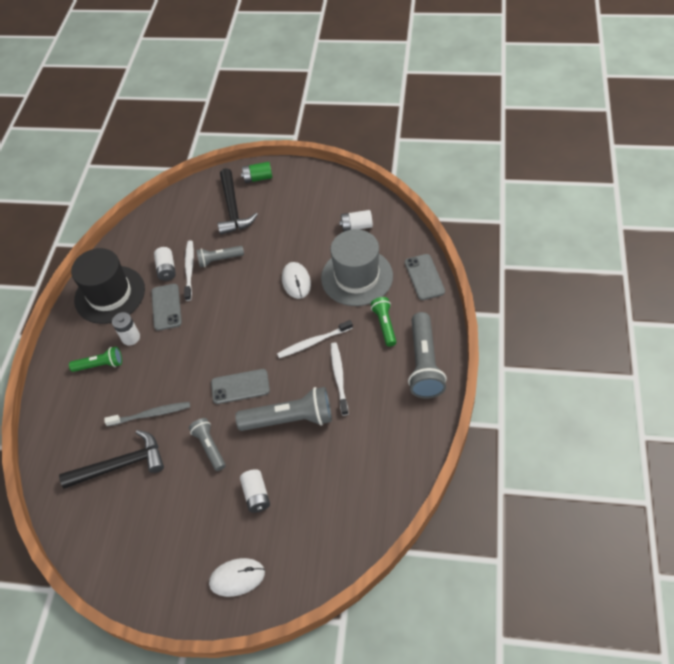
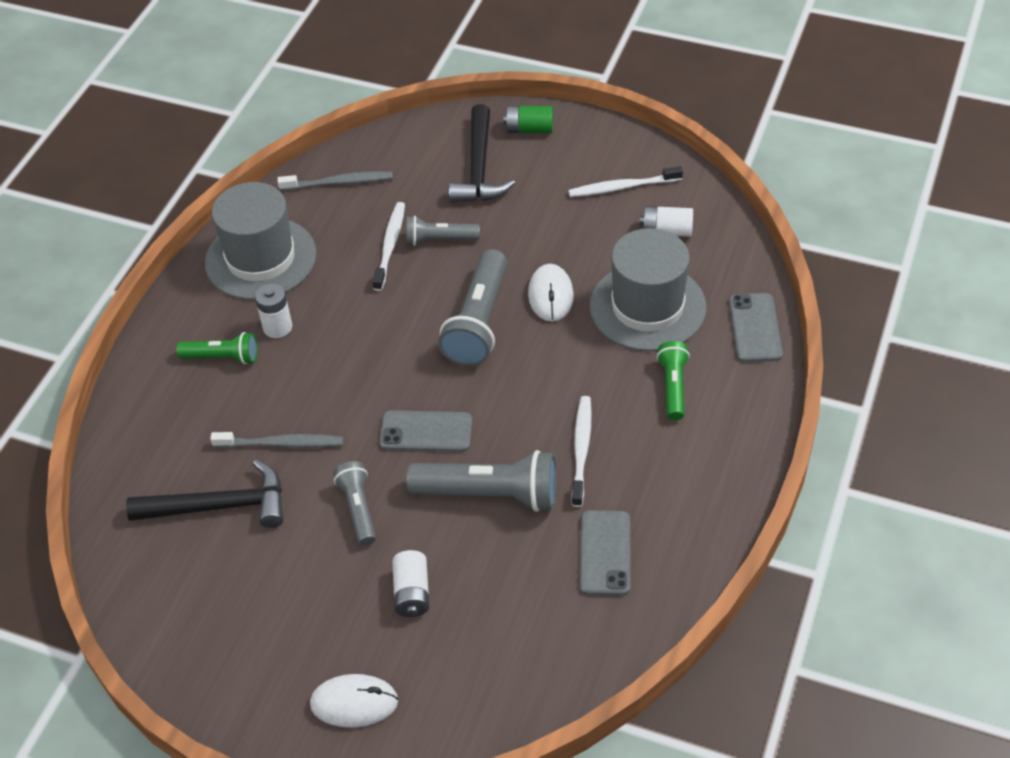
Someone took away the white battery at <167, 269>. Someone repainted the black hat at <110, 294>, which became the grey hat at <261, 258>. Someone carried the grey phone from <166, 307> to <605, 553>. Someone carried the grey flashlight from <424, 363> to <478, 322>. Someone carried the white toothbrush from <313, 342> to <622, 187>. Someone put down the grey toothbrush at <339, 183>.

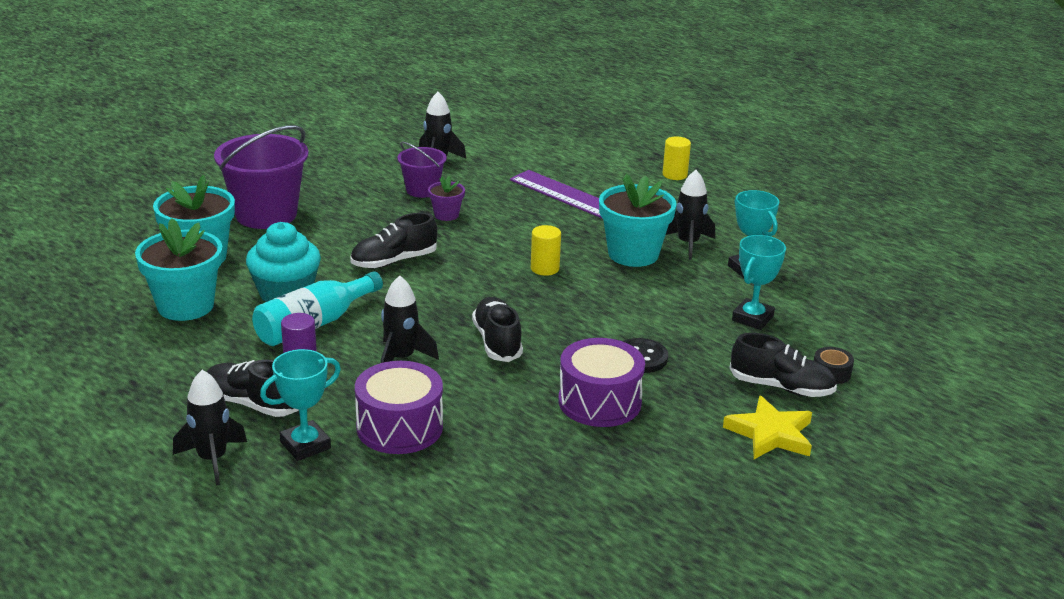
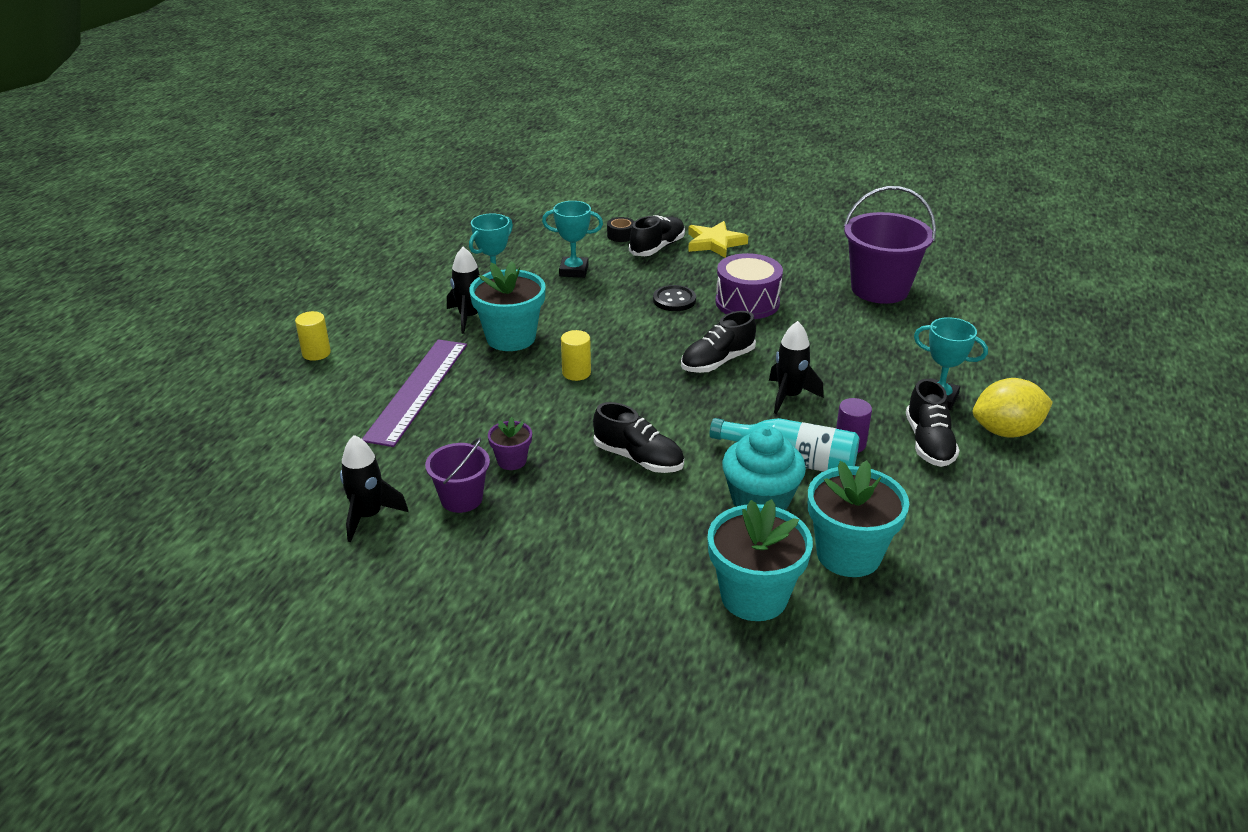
Someone carried the purple bucket from <266, 214> to <879, 289>. Someone rotated the black shoe at <781, 387> by 45 degrees clockwise. Someone took away the purple drum at <399, 427>. Someone swapped the black rocket at <212, 459> for the yellow lemon at <1006, 431>.

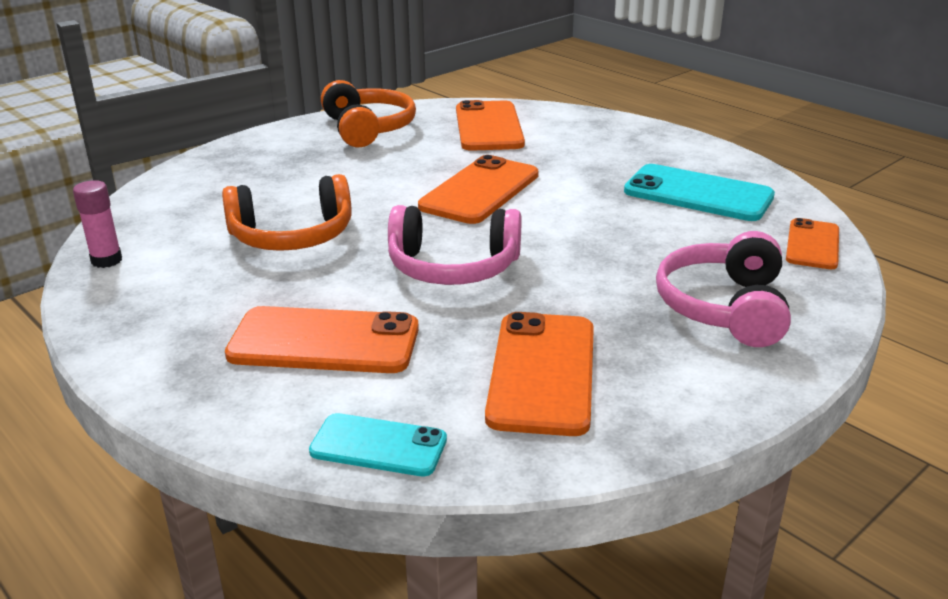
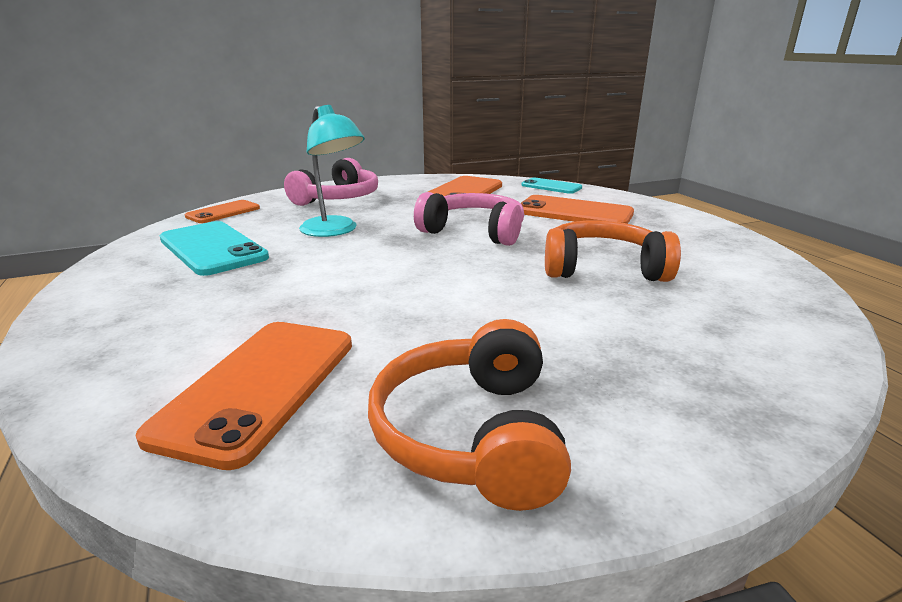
Someone took away the orange phone at <480, 191>. Someone took away the pink glue stick at <106, 260>. Someone put down the turquoise lamp at <334, 231>.

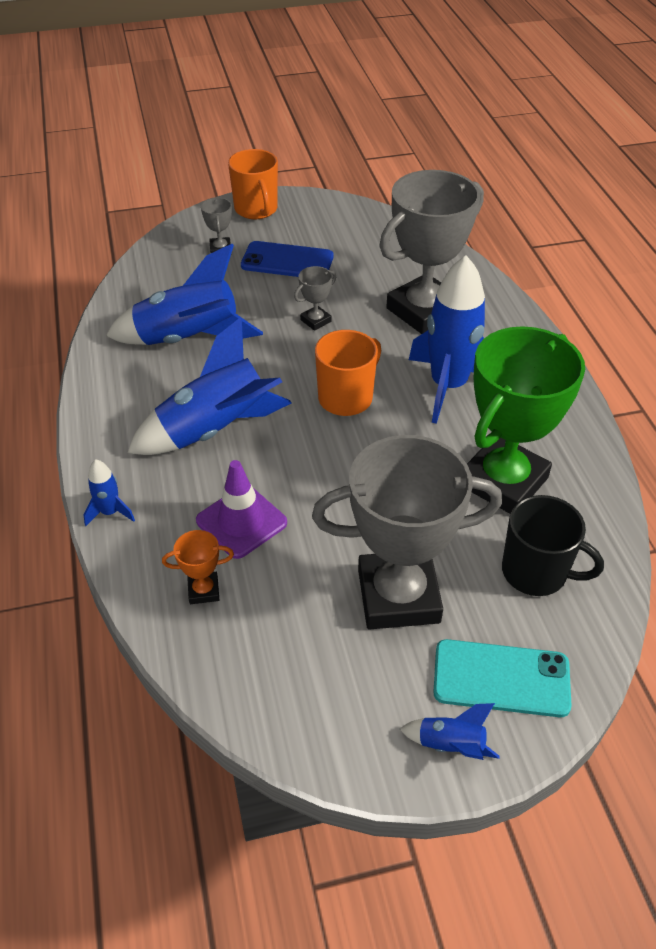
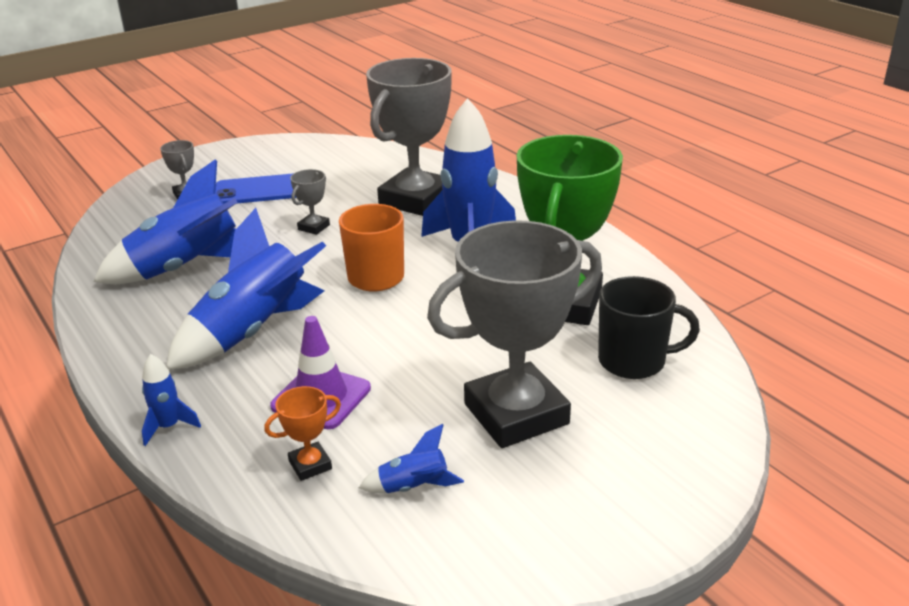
Someone took away the orange mug at <256, 209>. Someone took away the turquoise phone at <501, 678>. Someone carried the blue rocket from <451, 745> to <414, 487>.

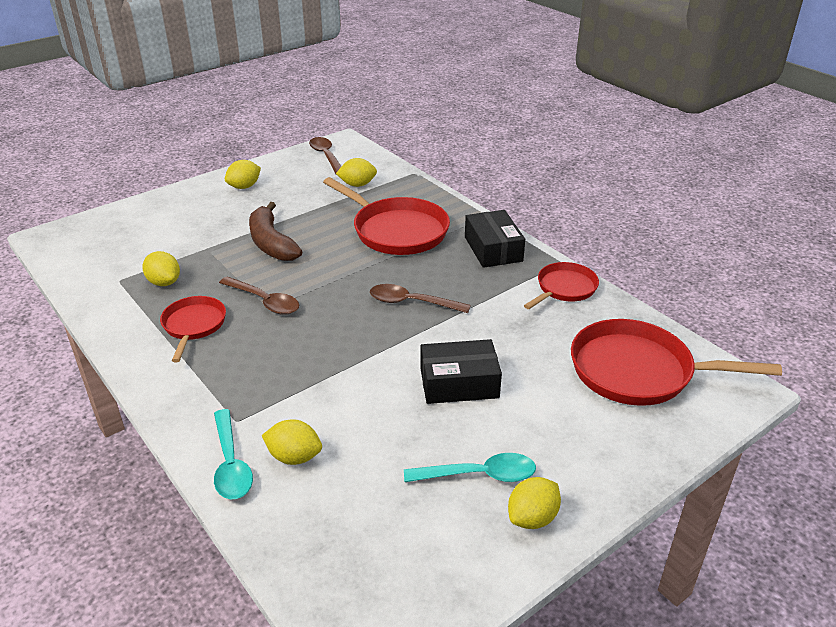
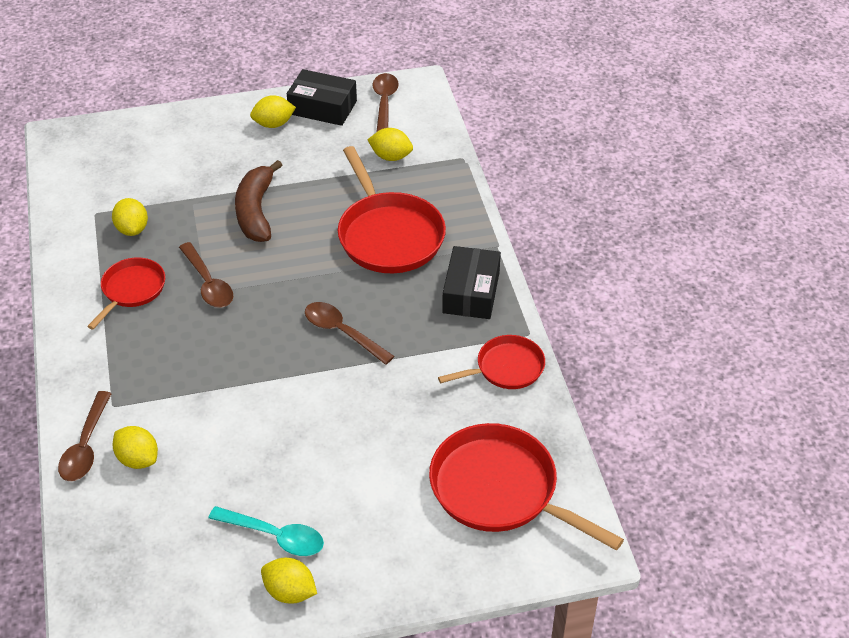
Someone carried the black box from <459, 383> to <322, 107>. Someone repainted the turquoise spoon at <231, 464>, which became the brown spoon at <86, 446>. Someone rotated the yellow lemon at <532, 518> by 45 degrees clockwise.

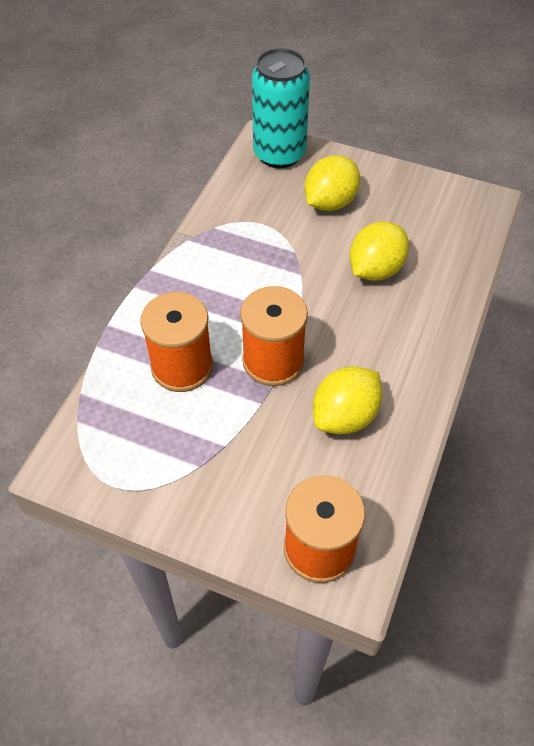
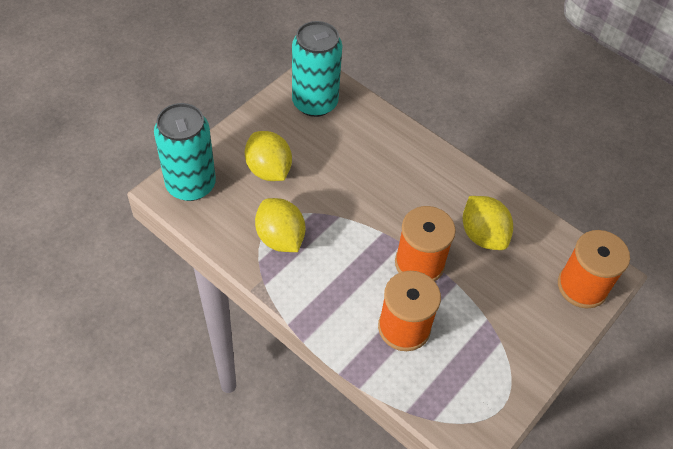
Someone carried the yellow lemon from <375, 269> to <280, 238>. Someone put down the turquoise can at <315, 103>.

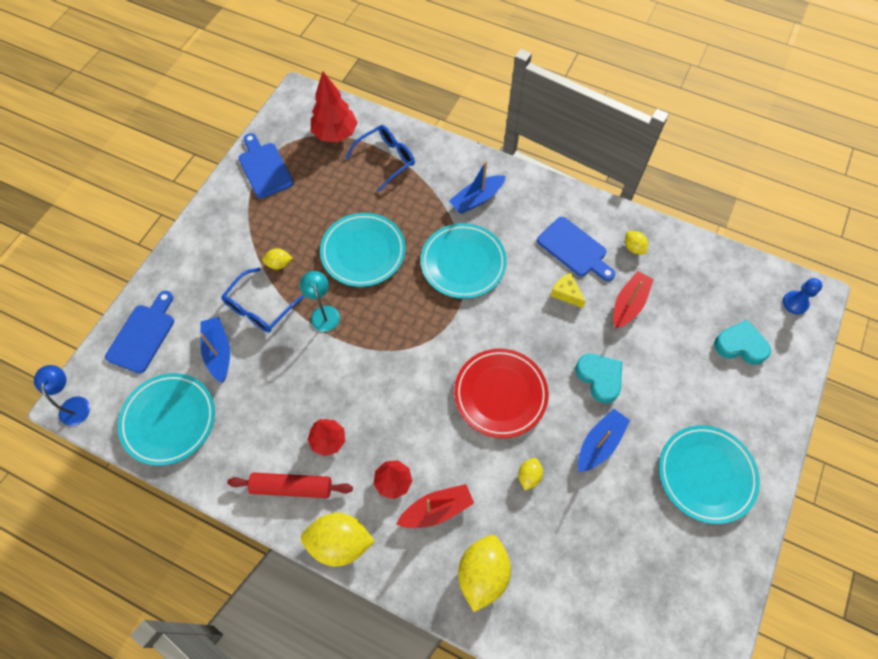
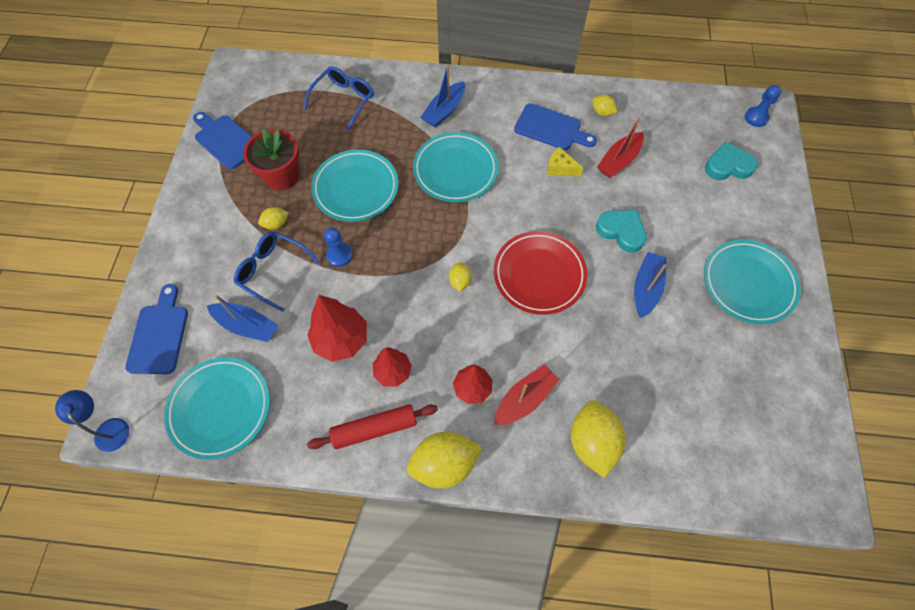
Someone carried the red tree from <335, 134> to <341, 340>. Someone rotated the blue glasses at <259, 308> by 105 degrees clockwise. Someone swapped the turquoise lamp at <323, 313> for the blue pawn at <339, 255>. Someone rotated the red boat at <629, 304> by 150 degrees counterclockwise. Someone rotated the blue boat at <218, 352> by 150 degrees clockwise. Someone carried the yellow lemon from <529, 476> to <460, 281>. Someone put down the red flower pot at <282, 176>.

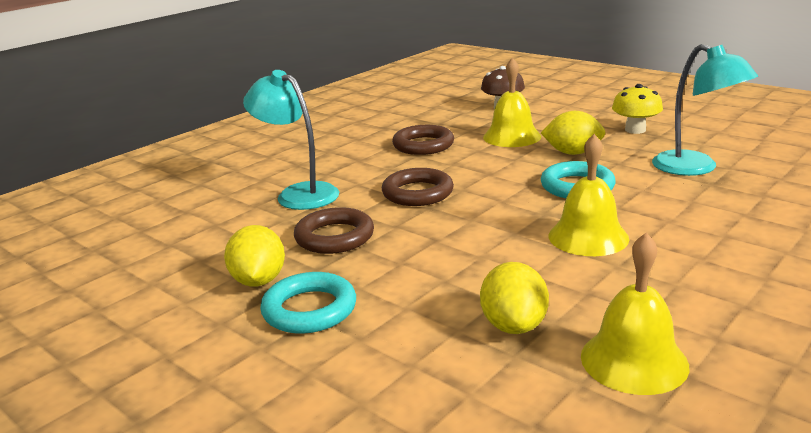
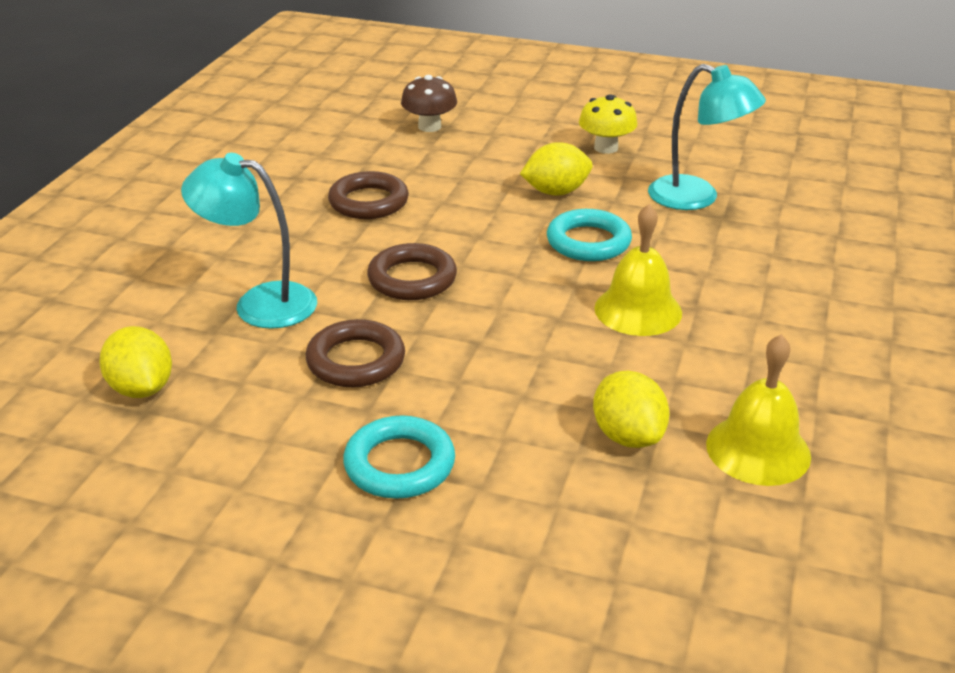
Someone took away the yellow bell at <512, 136>. Someone carried the yellow lemon from <259, 281> to <142, 389>.

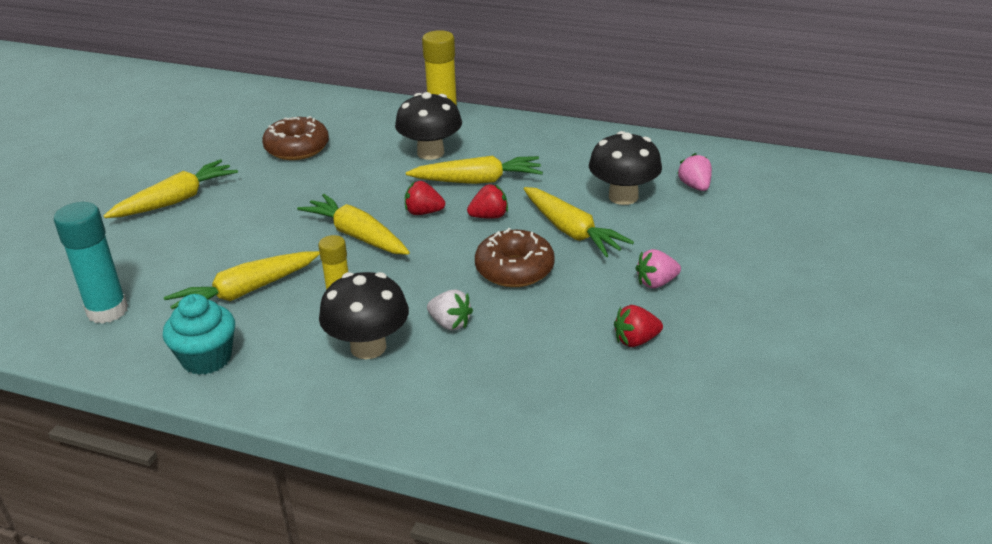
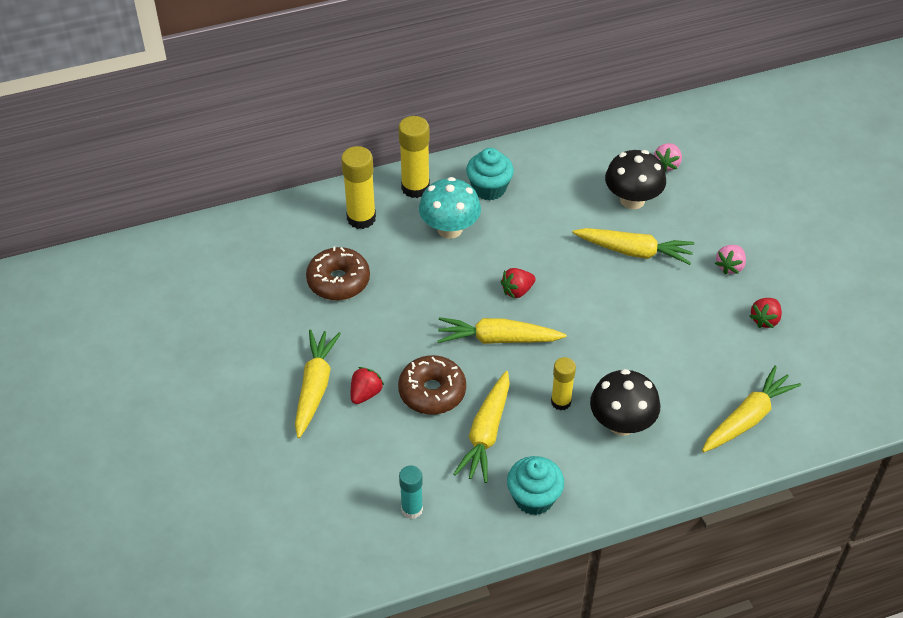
Someone repainted the black mushroom at <430, 153>, which became the turquoise mushroom at <449, 229>. Someone rotated the pink strawberry at <695, 186> by 105 degrees counterclockwise. Someone carried the yellow carrot from <477, 181> to <747, 418>. Someone carried the red strawberry from <489, 216> to <365, 393>. Someone scaled the turquoise glue stick at <107, 311> by 0.63. Someone carried the brown donut from <514, 269> to <432, 392>. Someone took away the white strawberry at <450, 324>. Someone put down the yellow glue stick at <361, 218>. Someone put down the turquoise cupcake at <489, 188>.

